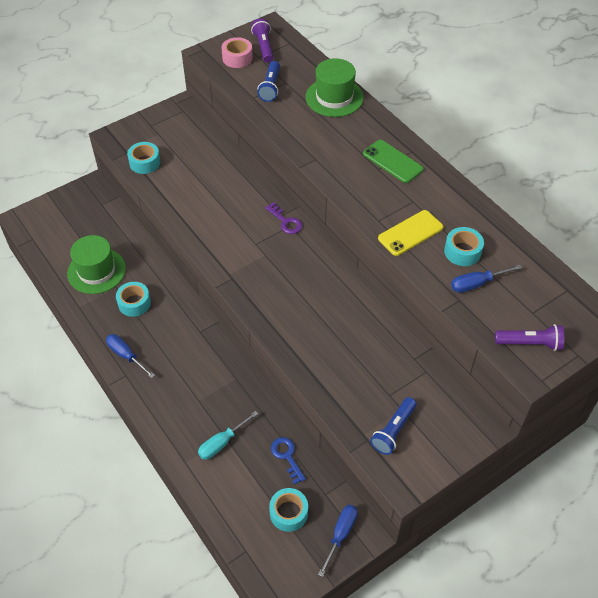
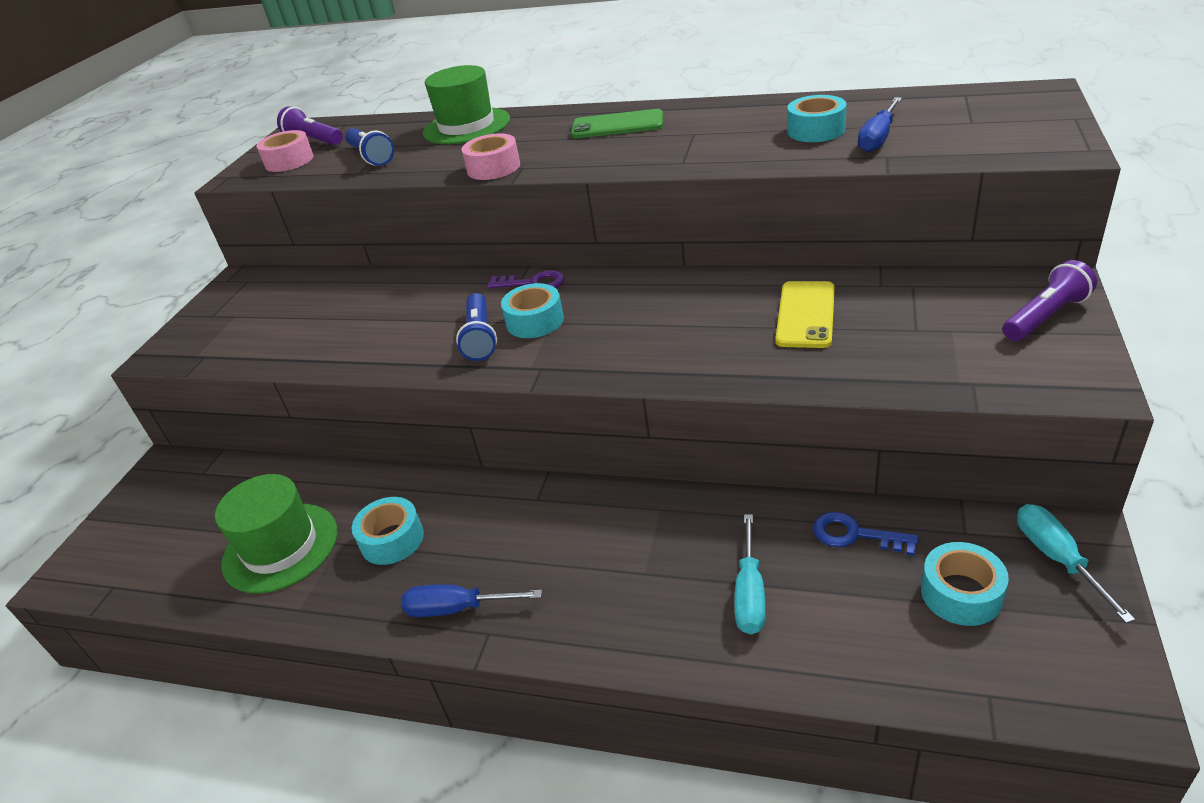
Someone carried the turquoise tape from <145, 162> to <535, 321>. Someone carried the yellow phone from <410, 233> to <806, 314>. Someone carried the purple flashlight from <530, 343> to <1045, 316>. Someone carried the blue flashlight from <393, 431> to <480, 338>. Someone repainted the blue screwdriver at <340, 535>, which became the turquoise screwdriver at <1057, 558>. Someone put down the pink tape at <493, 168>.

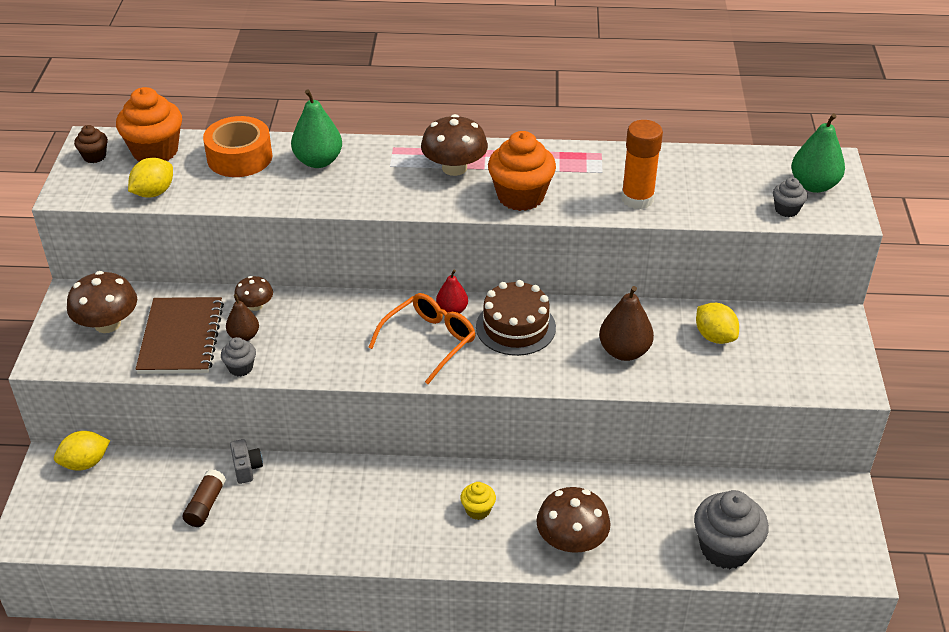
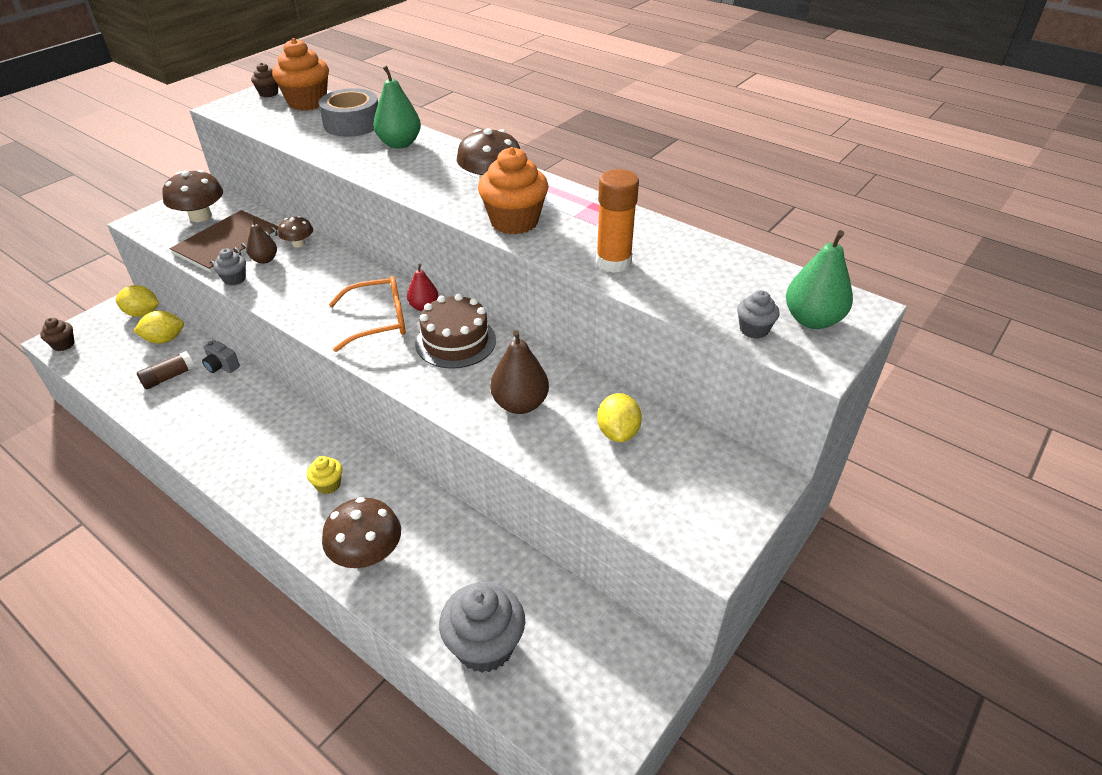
Someone repainted the orange tape at <239, 157>, which became the grey tape at <352, 124>. Someone carried the yellow lemon from <154, 192> to <164, 339>. Someone rotated the grey camera at <247, 468> by 105 degrees clockwise. Someone put down the brown cupcake at <63, 344>.

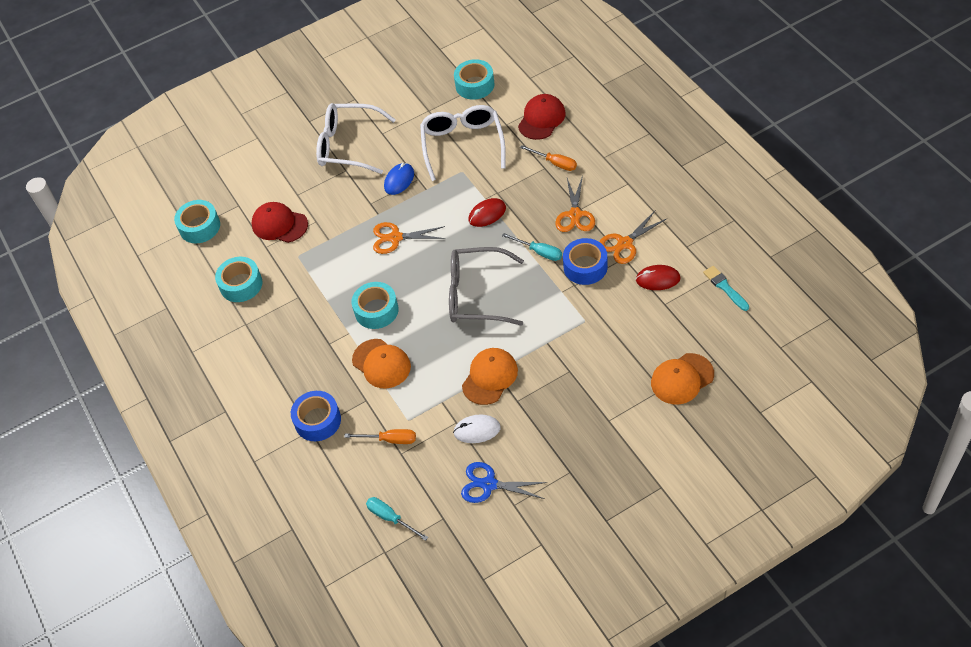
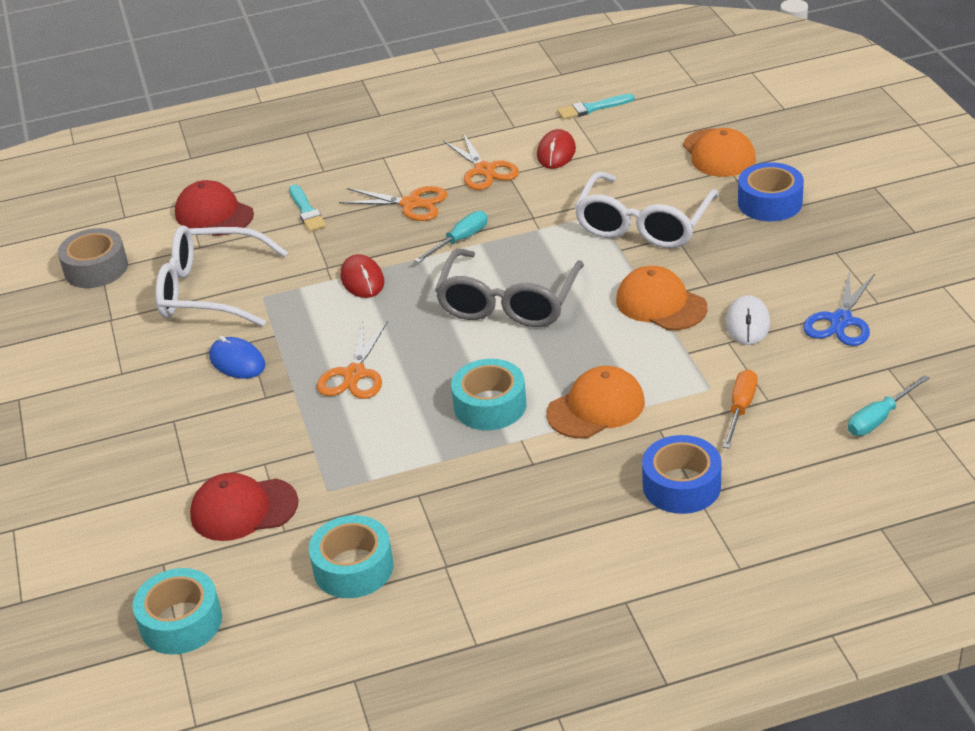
Someone repainted the turquoise tape at <475, 85>, which became the grey tape at <96, 268>. Someone carried the white glasses from <348, 145> to <643, 225>. Someone swapped the orange screwdriver at <555, 163> for the turquoise brush at <306, 211>. Someone rotated the red cap at <279, 224> by 45 degrees clockwise. Someone carried the blue tape from <585, 267> to <770, 203>.

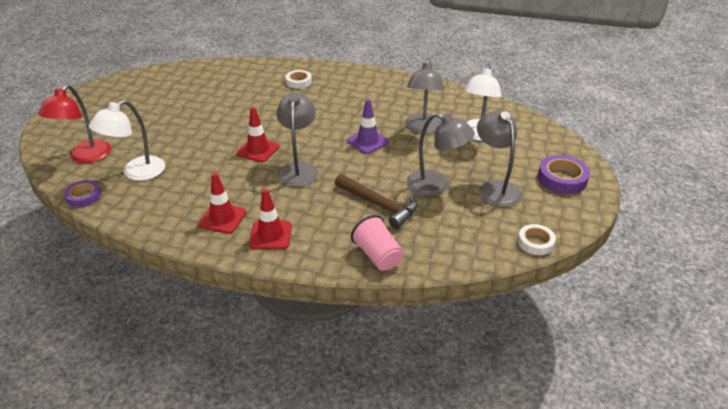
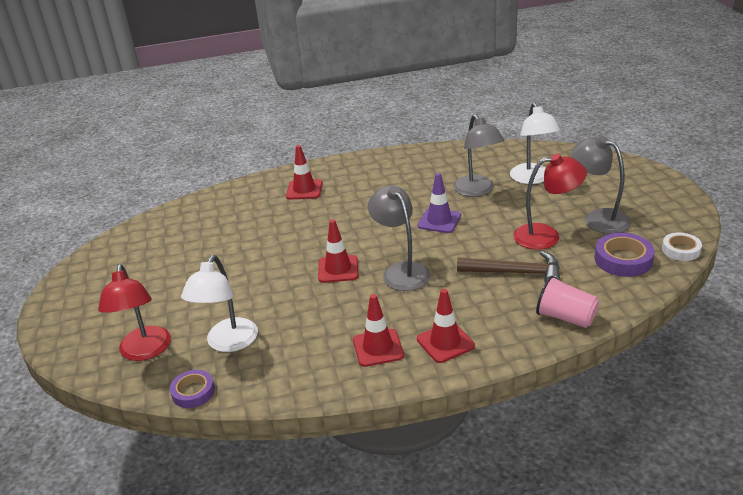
Someone swapped the white tape at <298, 82> for the red traffic cone at <304, 190>. Someone repainted the grey lamp at <436, 185>, which became the red lamp at <546, 236>. Someone carried the purple tape from <562, 179> to <623, 259>.

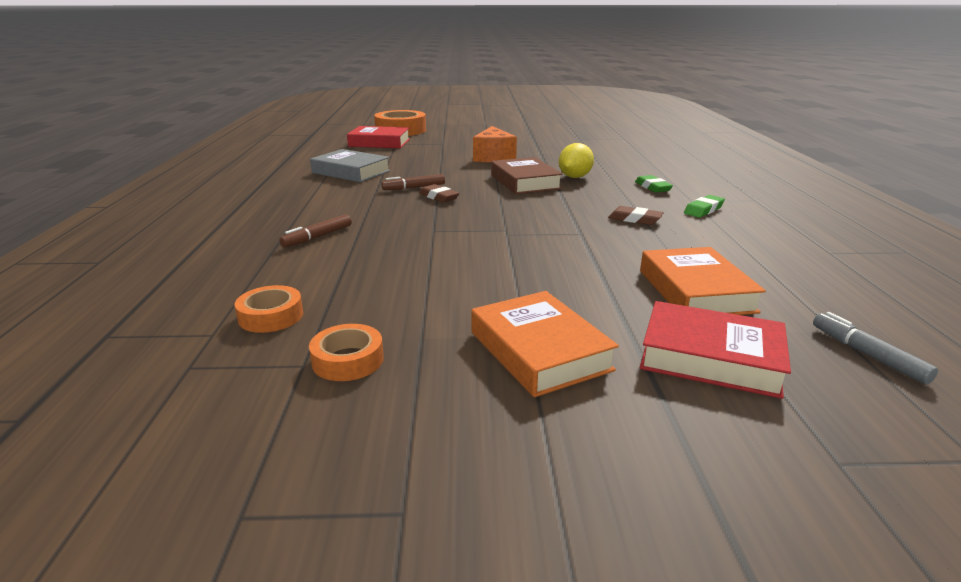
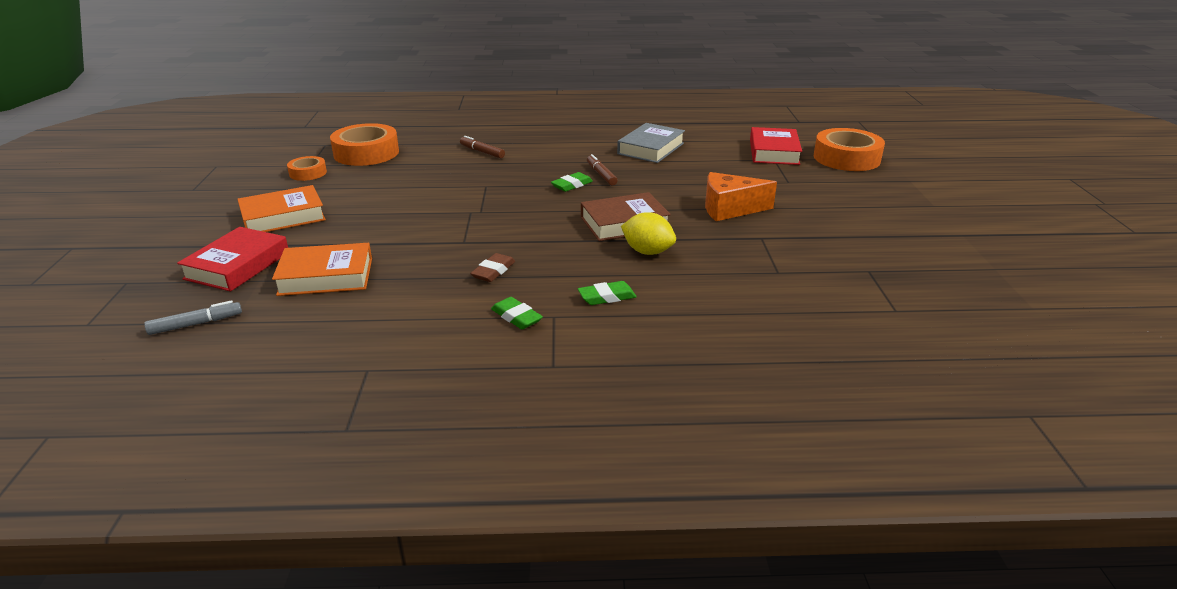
Someone repainted the brown eraser at <439, 197>, which became the green eraser at <572, 185>. Someone scaled the orange tape at <271, 316> by 1.88.

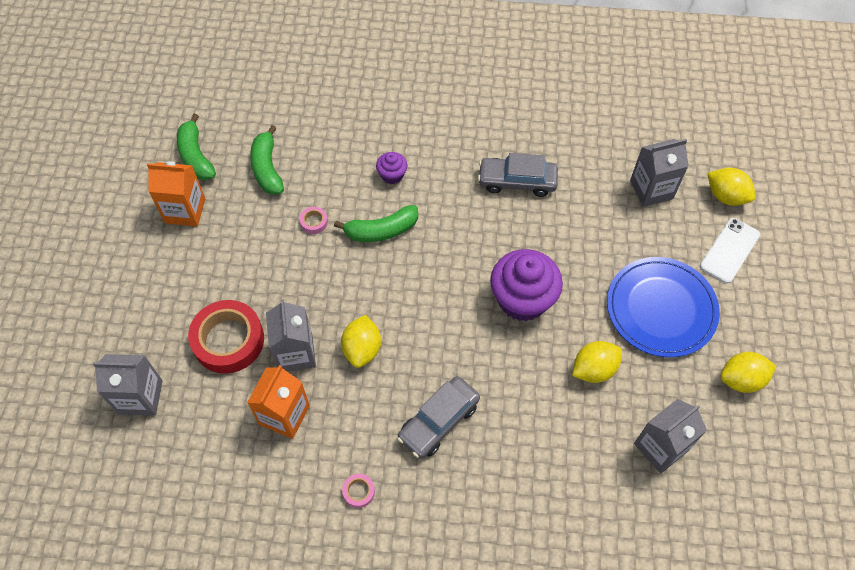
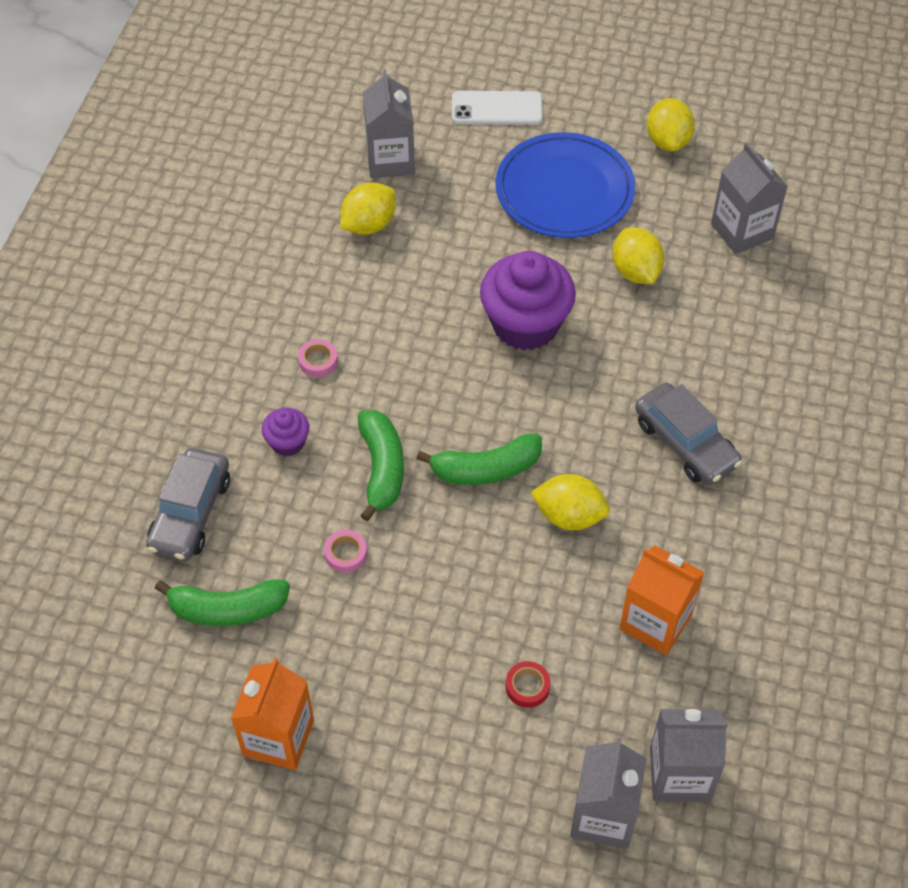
Someone carried the green banana from <196, 156> to <485, 469>. Someone carried the grey car from <517, 181> to <190, 513>. Someone carried the yellow lemon from <726, 196> to <369, 225>. Someone rotated the white phone at <729, 250> by 45 degrees counterclockwise. Someone carried the grey carton from <295, 353> to <679, 774>. Someone scaled the red tape at <228, 340> by 0.41. Someone carried the pink tape from <358, 491> to <318, 361>.

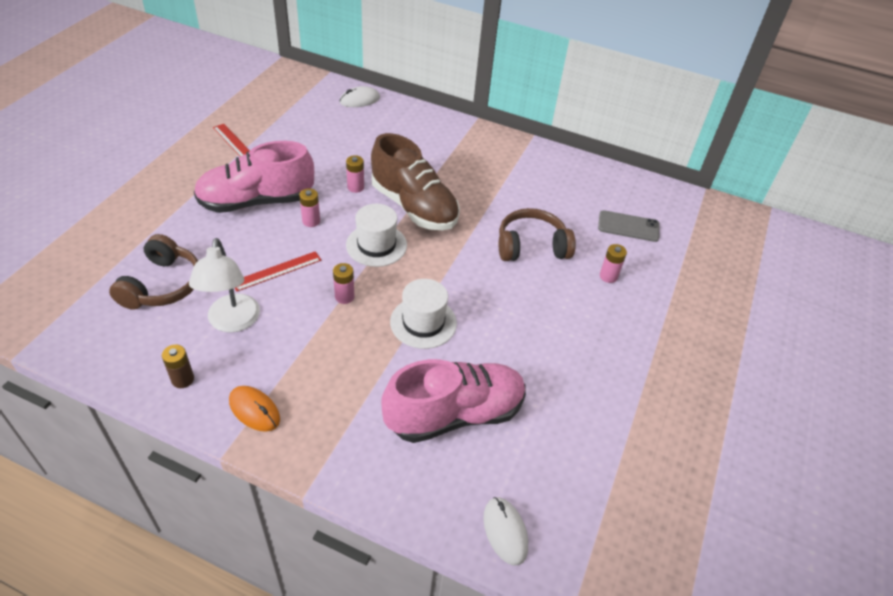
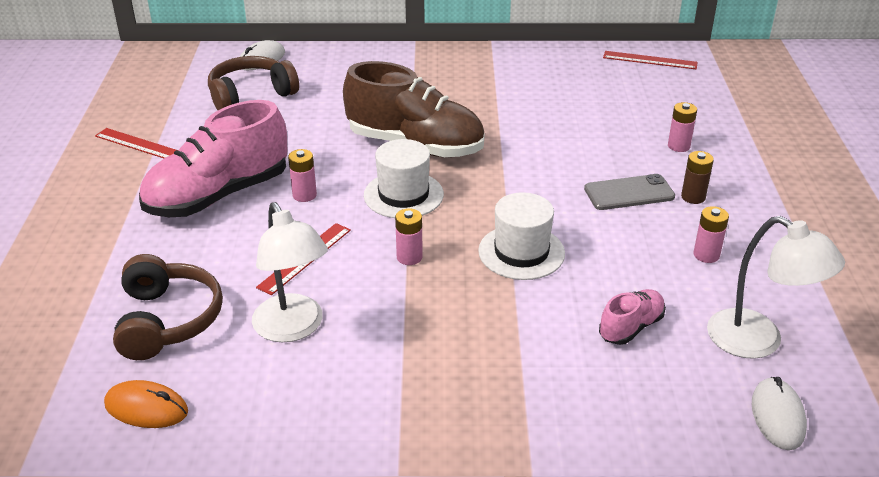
Someone carried the pink battery from <355, 187> to <706, 255>. Someone carried the brown headphones from <531, 246> to <251, 95>. Someone carried the grey phone from <628, 226> to <629, 193>. Someone carried the brown battery from <183, 379> to <693, 197>. Someone scaled the pink shoe at <454, 414> by 0.47. Someone carried the orange mouse from <254, 410> to <146, 408>. Someone rotated the white mouse at <505, 531> by 45 degrees clockwise. Someone put down the red ruler at <650, 60>. Someone put down the white lamp at <758, 342>.

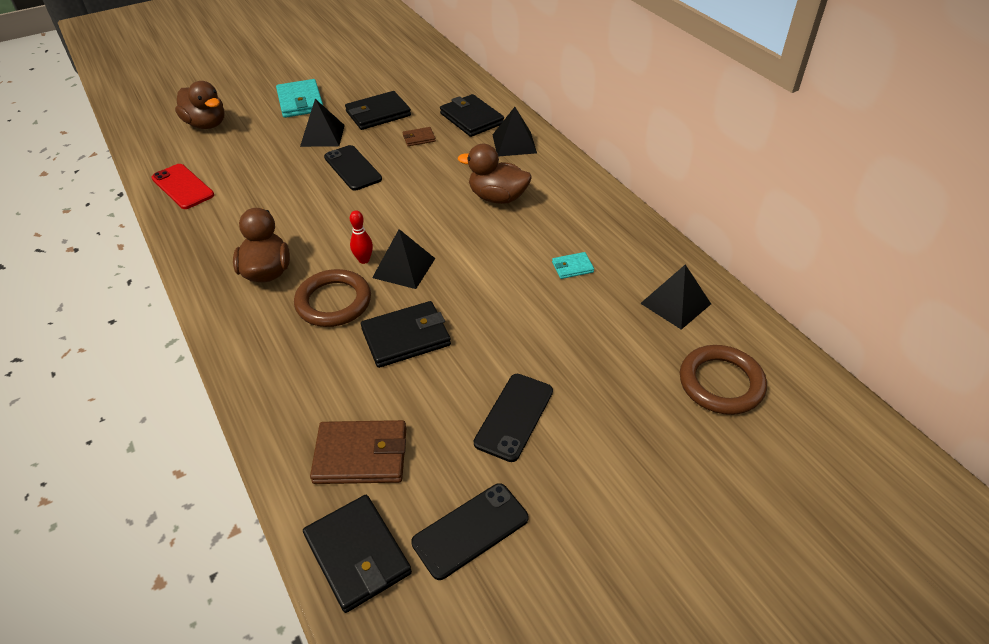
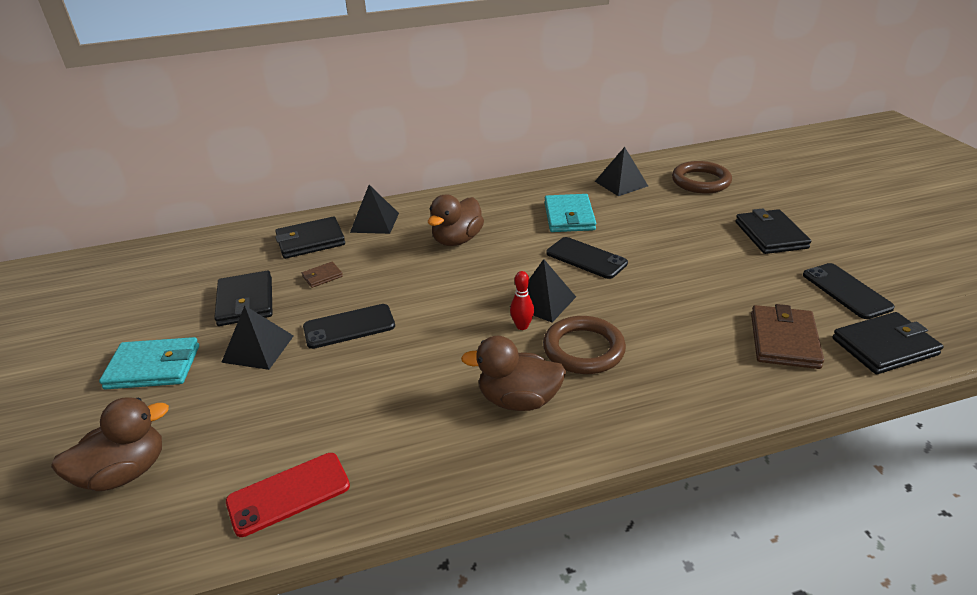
Someone rotated the brown wallet at <419, 138> by 60 degrees clockwise. Someone scaled the turquoise wallet at <572, 267> by 1.96. Someone carried the black wallet from <406, 337> to <770, 235>. Someone carried the black phone from <514, 416> to <586, 258>.

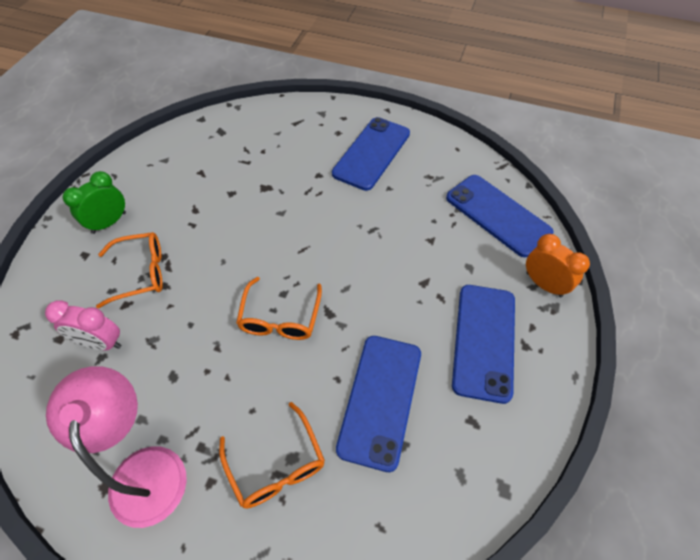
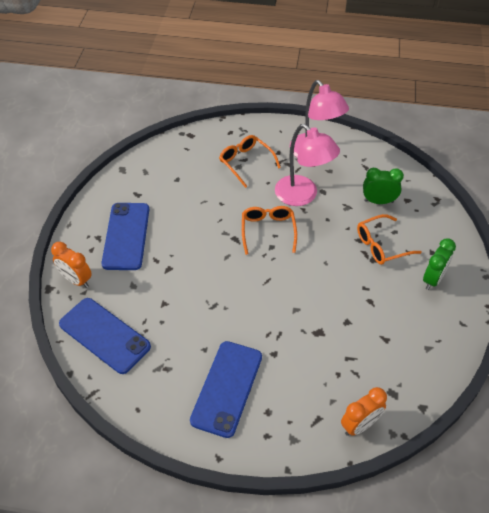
Someone repainted the pink clock at <101, 343>, which became the green clock at <378, 201>. Someone took away the blue phone at <380, 400>. Someone put down the pink lamp at <302, 196>. Someone put down the orange clock at <360, 425>.

